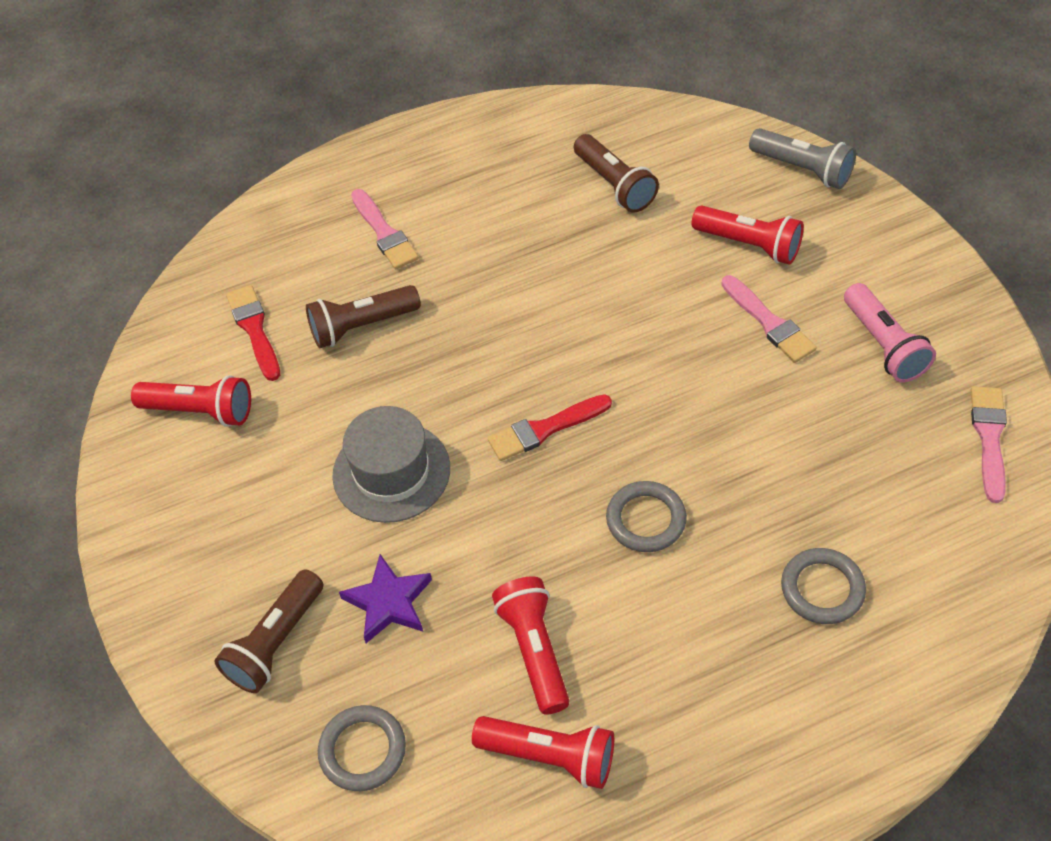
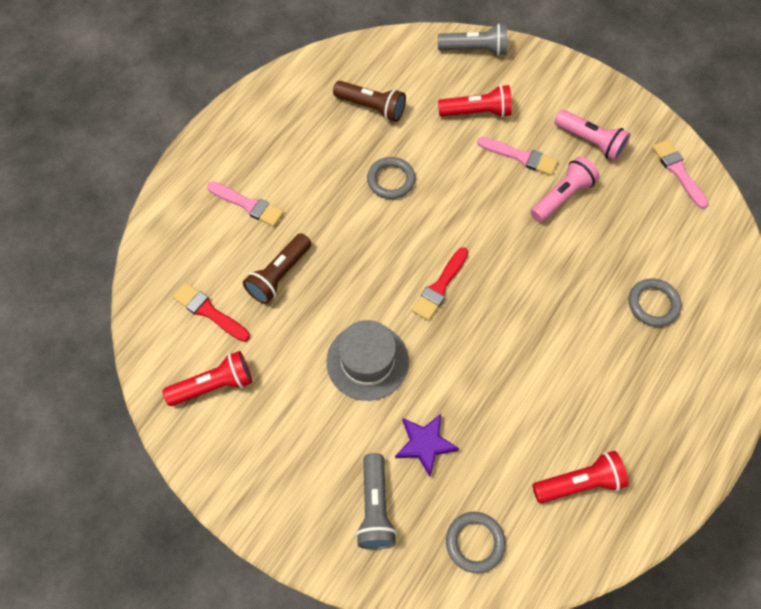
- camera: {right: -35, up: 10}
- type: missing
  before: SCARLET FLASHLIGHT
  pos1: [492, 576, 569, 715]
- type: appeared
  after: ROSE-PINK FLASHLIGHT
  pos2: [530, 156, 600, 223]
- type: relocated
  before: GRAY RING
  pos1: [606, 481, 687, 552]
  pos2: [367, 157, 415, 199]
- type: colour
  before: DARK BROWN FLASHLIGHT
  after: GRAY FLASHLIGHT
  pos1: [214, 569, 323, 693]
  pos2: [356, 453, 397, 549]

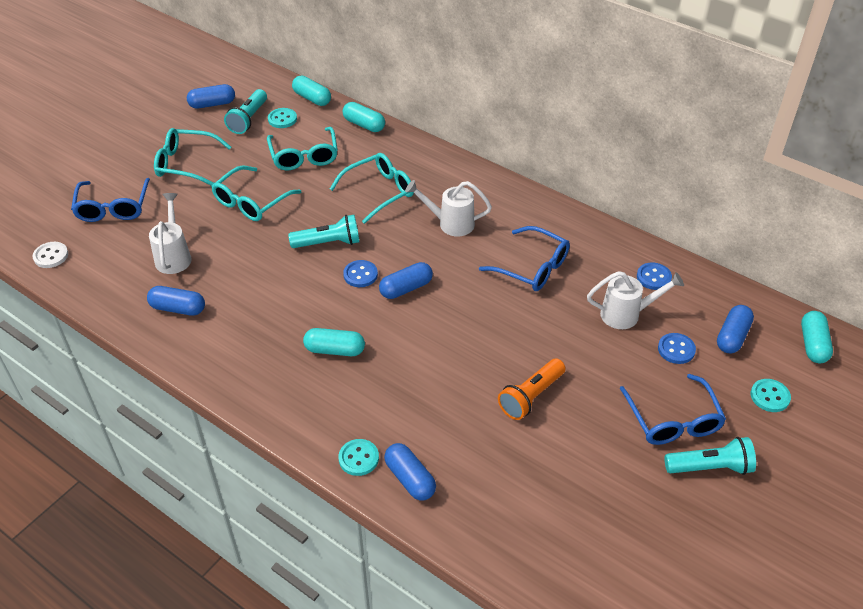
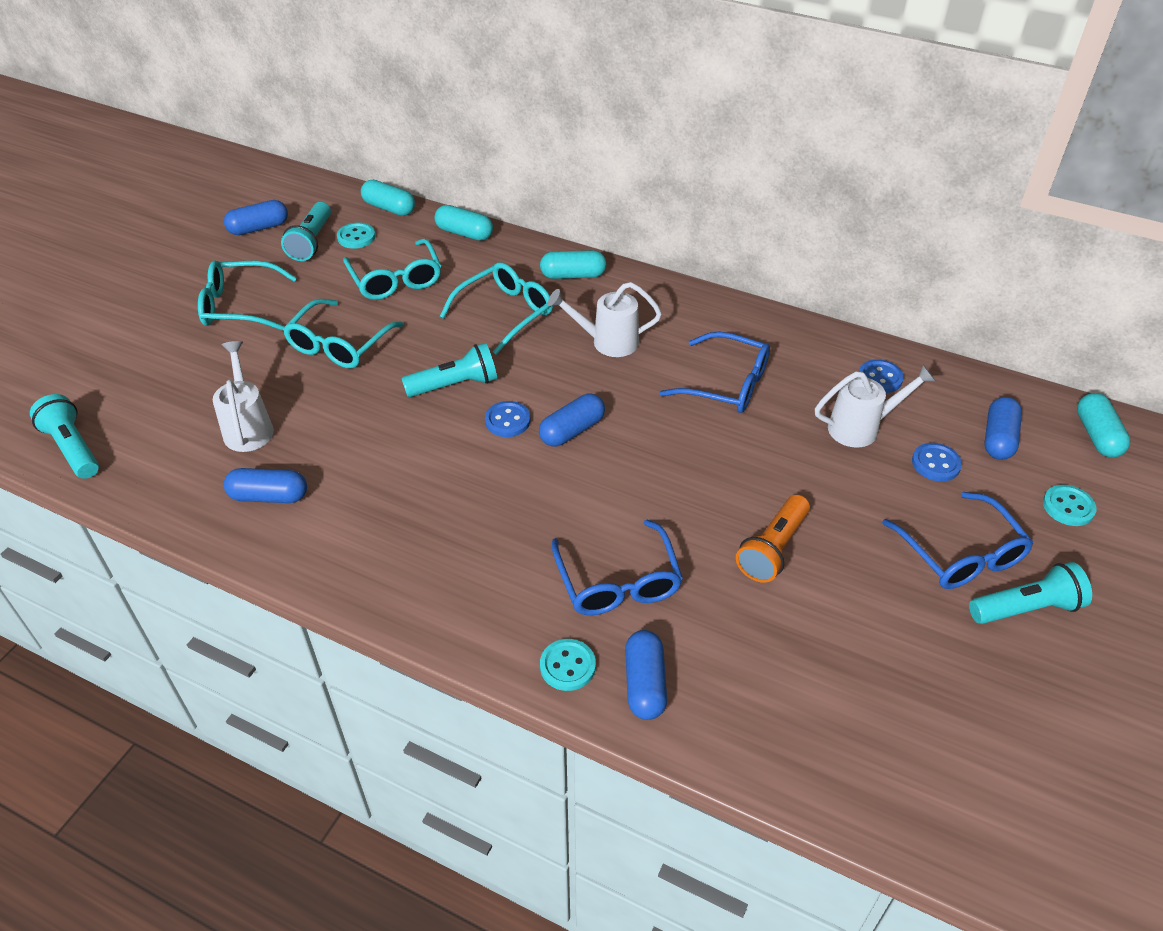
- camera: {right: -10, up: 0}
- type: relocated
  before: COBALT GLASSES
  pos1: [71, 178, 150, 222]
  pos2: [552, 519, 683, 615]
- type: relocated
  before: TEAL CAPSULE
  pos1: [303, 328, 365, 356]
  pos2: [540, 250, 607, 279]
- type: exchanged
  before: PURE WHITE SHIRT BUTTON
  after: TEAL FLASHLIGHT
  pos1: [33, 242, 68, 268]
  pos2: [30, 394, 99, 479]
- type: spun
  before: COBALT CAPSULE
  pos1: [384, 443, 436, 500]
  pos2: [625, 630, 667, 720]
  turn: 45

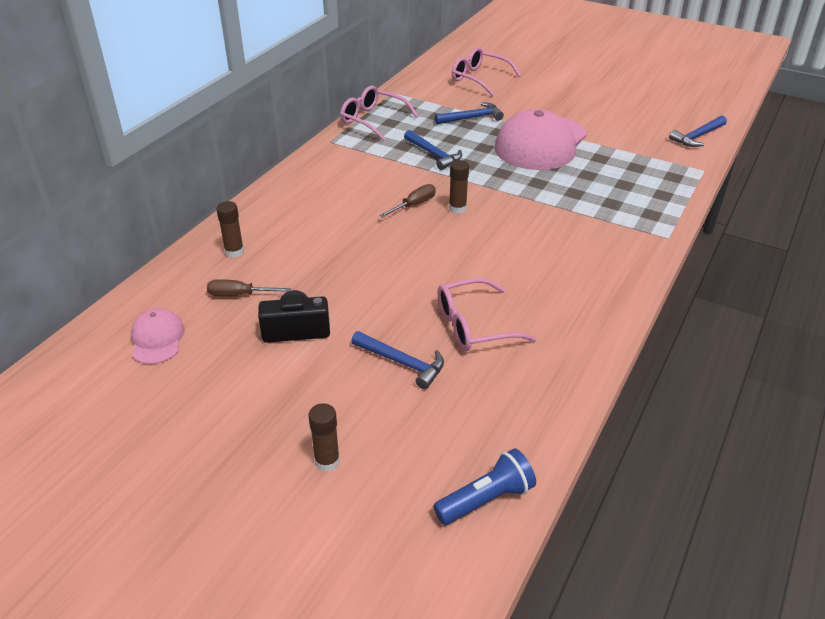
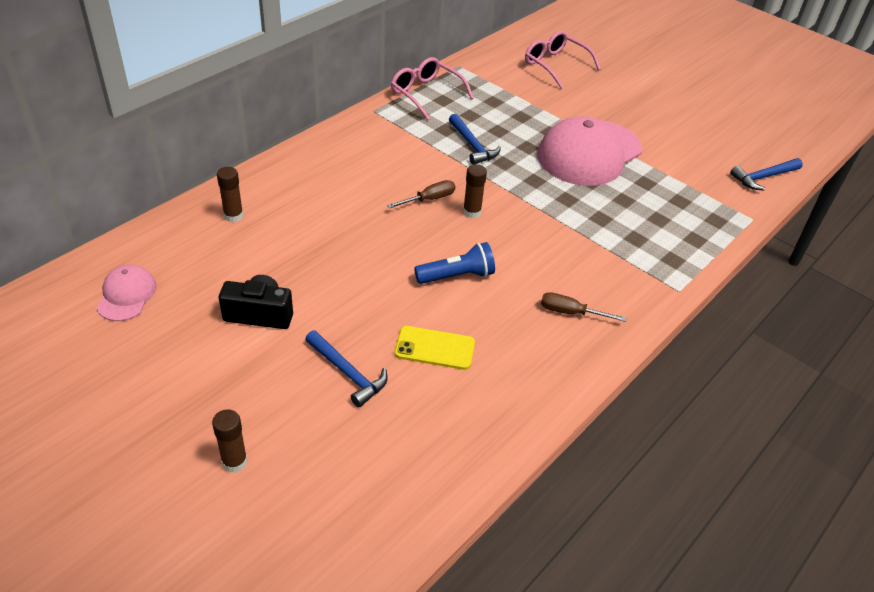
- camera: {right: 10, up: 5}
- type: missing
  before: COBALT CARPENTER'S HAMMER
  pos1: [435, 102, 504, 124]
- type: relocated
  before: DARK BROWN SCREWDRIVER
  pos1: [207, 279, 291, 296]
  pos2: [541, 292, 627, 322]
- type: relocated
  before: COBALT FLASHLIGHT
  pos1: [433, 448, 536, 525]
  pos2: [414, 242, 495, 284]
- type: exchanged
  before: ROSE-PINK GLASSES
  after: GOLDEN MOBILE PHONE
  pos1: [438, 278, 537, 351]
  pos2: [394, 326, 475, 370]

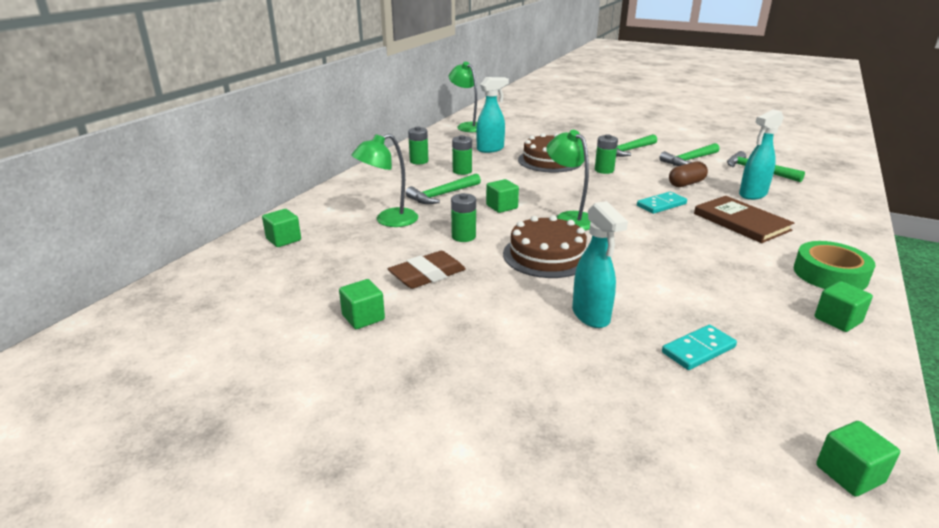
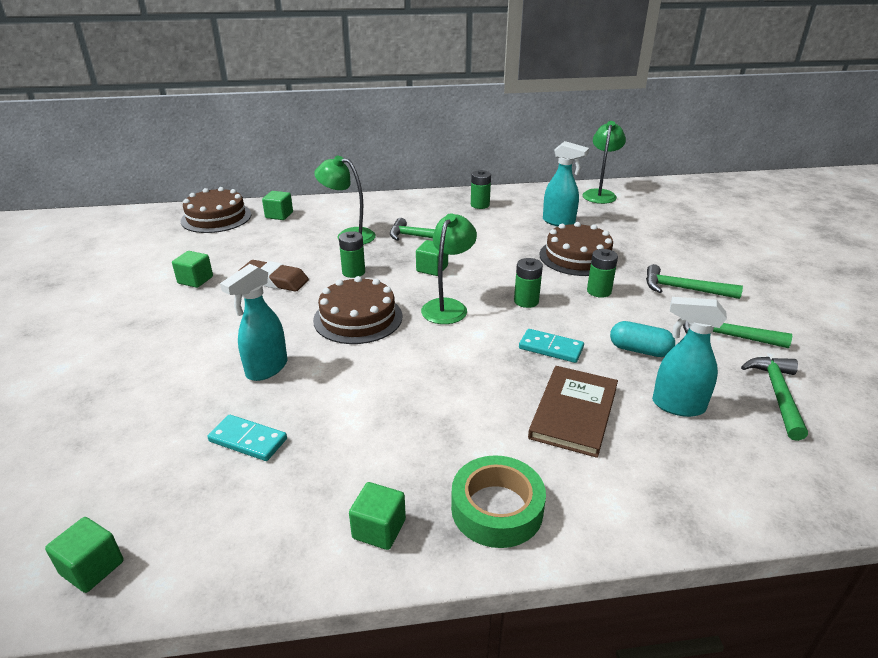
- camera: {right: 55, up: 5}
- type: appeared
  after: DARK BROWN LAYER CAKE
  pos2: [181, 187, 251, 233]
- type: relocated
  before: LEAF-GREEN POWER CELL
  pos1: [452, 135, 472, 175]
  pos2: [514, 258, 543, 308]
- type: colour
  before: DARK BROWN CAPSULE
  after: TEAL CAPSULE
  pos1: [669, 161, 708, 187]
  pos2: [610, 321, 675, 357]

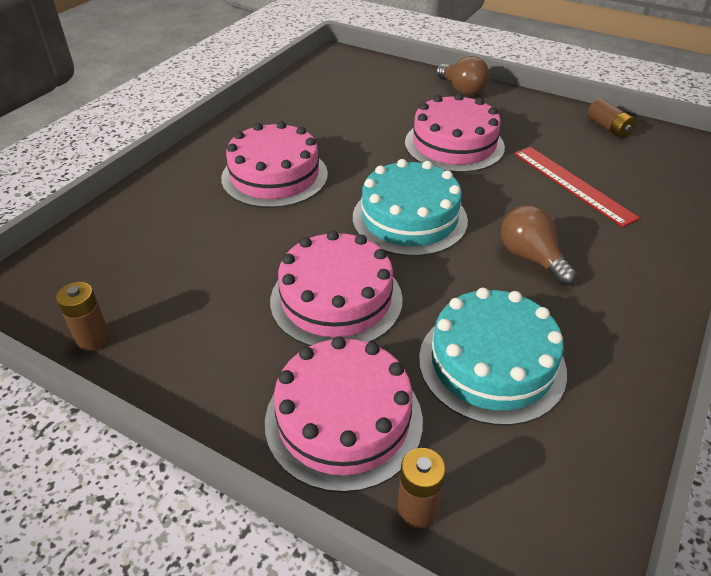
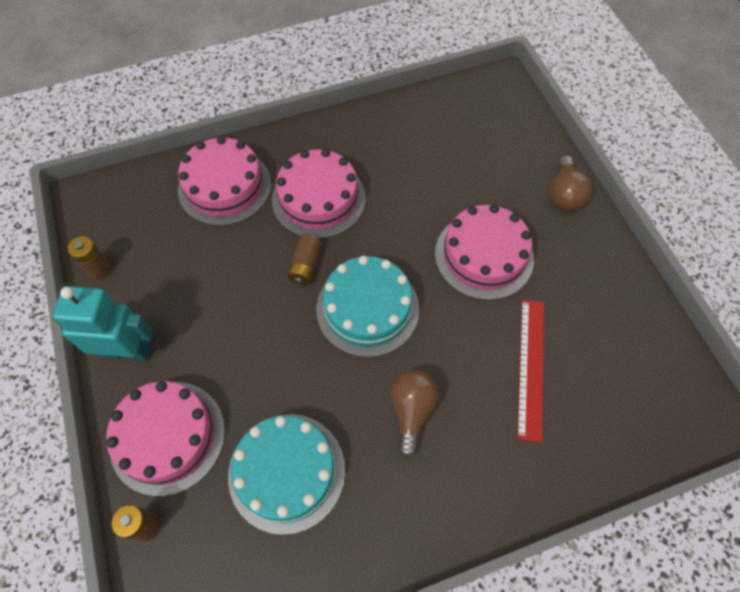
- camera: {right: 40, up: 20}
- type: appeared
  after: TEAL TOY ROBOT
  pos2: [53, 286, 154, 361]
- type: relocated
  before: ROSE-PINK LAYER CAKE
  pos1: [270, 230, 403, 346]
  pos2: [178, 136, 271, 226]
- type: relocated
  before: DARK BROWN POWER CELL
  pos1: [587, 98, 636, 138]
  pos2: [287, 234, 322, 285]

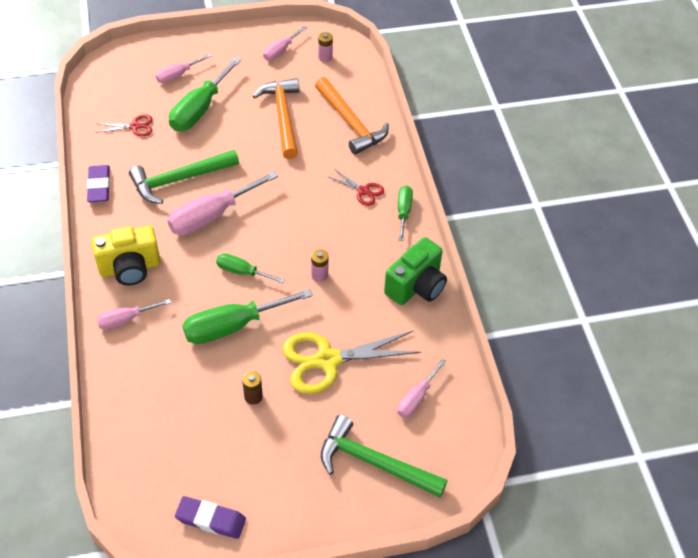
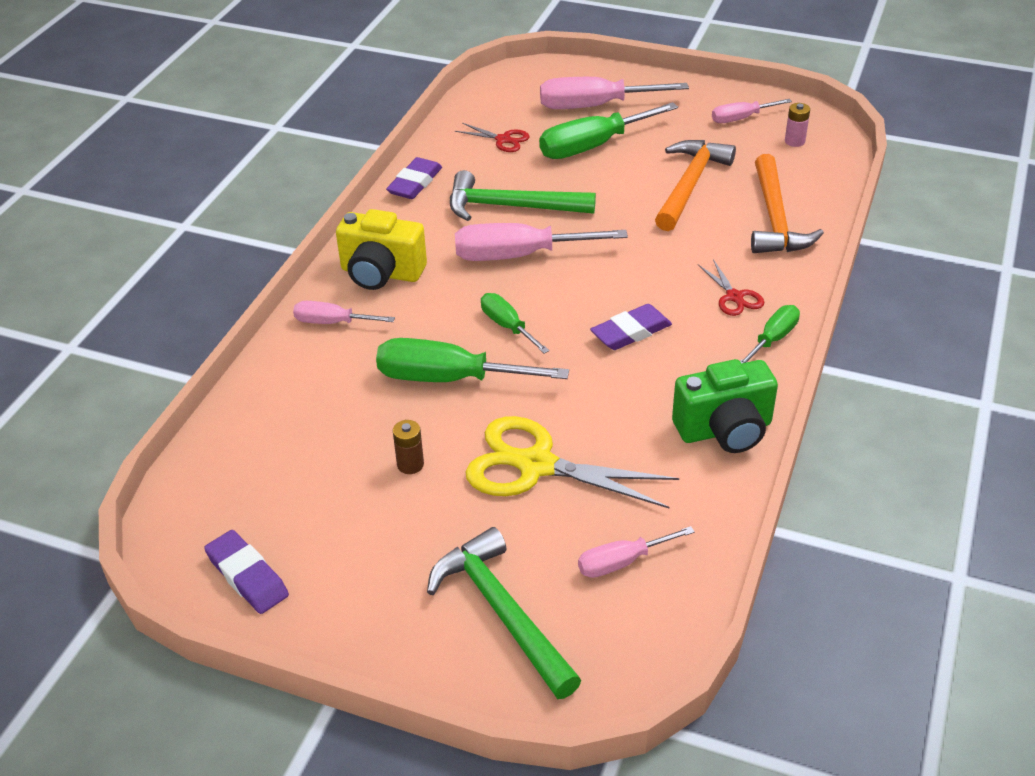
- camera: {right: 35, up: -10}
- type: missing
  before: ROSE-PINK POWER CELL
  pos1: [311, 249, 328, 282]
- type: appeared
  after: VIOLET GUM ERASER
  pos2: [590, 304, 672, 350]
- type: size
  before: ROSE-PINK SCREWDRIVER
  pos1: [156, 54, 212, 83]
  pos2: [540, 77, 689, 109]
  scale: 1.78

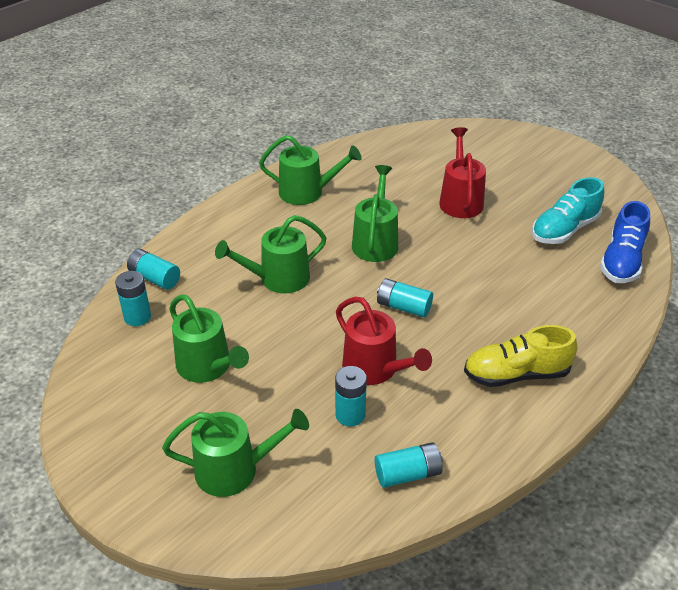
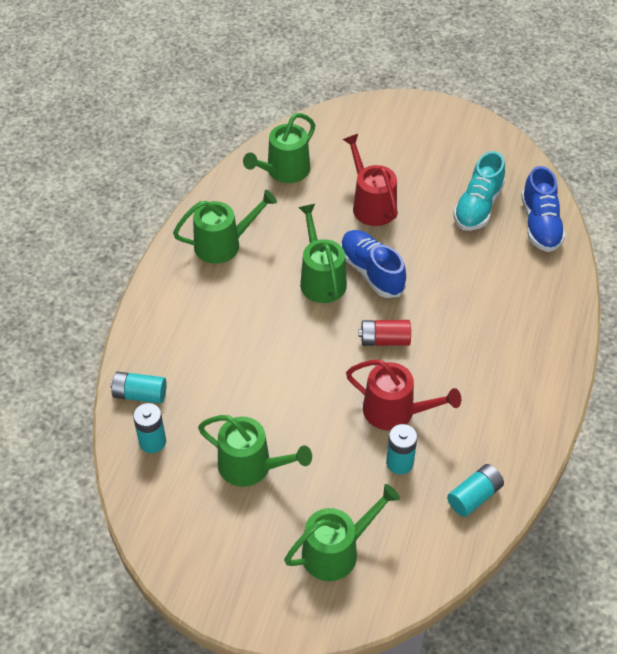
- camera: {right: -25, up: 10}
- type: missing
  before: GOLDEN SNEAKER
  pos1: [464, 325, 577, 387]
- type: appeared
  after: COBALT SNEAKER
  pos2: [340, 230, 406, 298]
- type: relocated
  before: LEAF-GREEN SPRINKLING CAN
  pos1: [215, 215, 327, 293]
  pos2: [243, 113, 315, 183]
- type: colour
  before: TEAL POWER CELL
  after: SCARLET POWER CELL
  pos1: [377, 278, 433, 318]
  pos2: [358, 320, 411, 346]

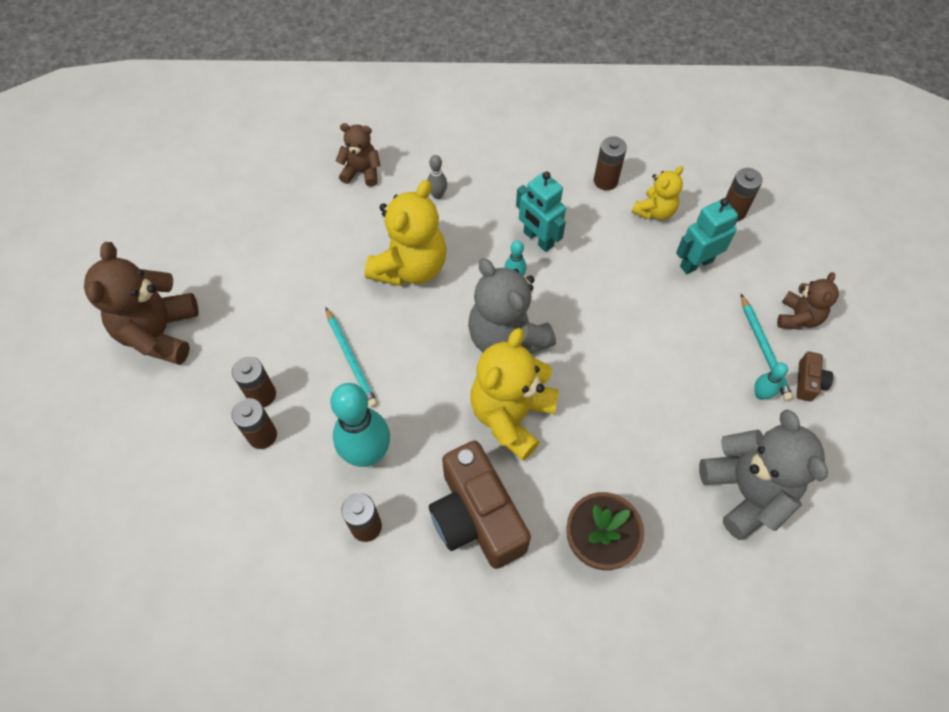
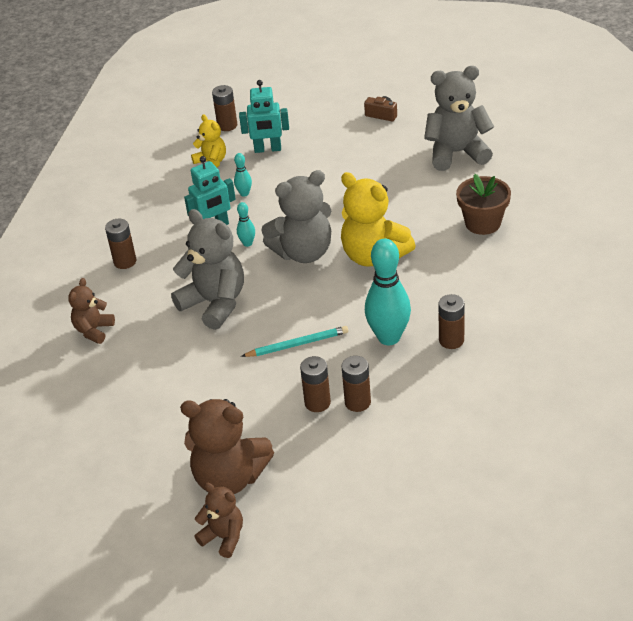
- camera: {right: -75, up: -20}
- type: missing
  before: GRAY BOWLING PIN
  pos1: [427, 155, 447, 199]
- type: missing
  before: DARK BROWN CAMERA
  pos1: [429, 441, 531, 569]
- type: missing
  before: TEAL WOODEN PENCIL
  pos1: [741, 294, 793, 401]
- type: relocated
  before: DARK BROWN POWER CELL
  pos1: [594, 136, 627, 190]
  pos2: [105, 219, 136, 269]
- type: relocated
  before: TEAL BOWLING PIN
  pos1: [754, 362, 788, 400]
  pos2: [234, 153, 252, 197]
- type: relocated
  before: DARK BROWN STUFFED BEAR
  pos1: [777, 272, 839, 330]
  pos2: [194, 483, 243, 558]
- type: colour
  before: GOLDEN STUFFED BEAR
  after: GRAY STUFFED BEAR
  pos1: [365, 180, 447, 286]
  pos2: [171, 209, 244, 330]
- type: spun
  before: TEAL TOY ROBOT
  pos1: [676, 198, 738, 274]
  pos2: [239, 80, 289, 153]
  turn: -75

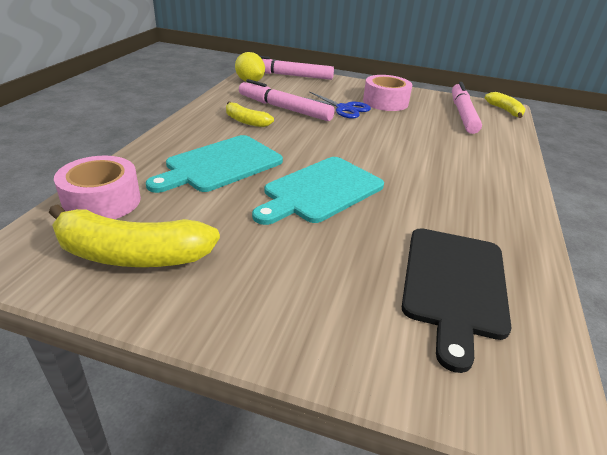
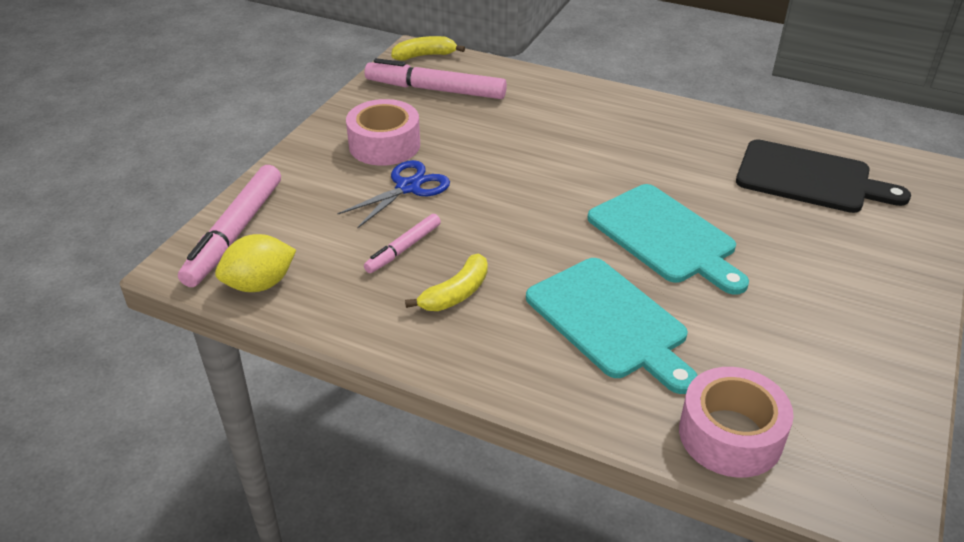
- camera: {right: -80, up: 5}
- type: missing
  before: GOLDEN BANANA FRUIT
  pos1: [49, 204, 220, 267]
- type: size
  before: ROSE-PINK MARKER PEN
  pos1: [239, 79, 335, 121]
  pos2: [364, 214, 441, 273]
  scale: 0.56

